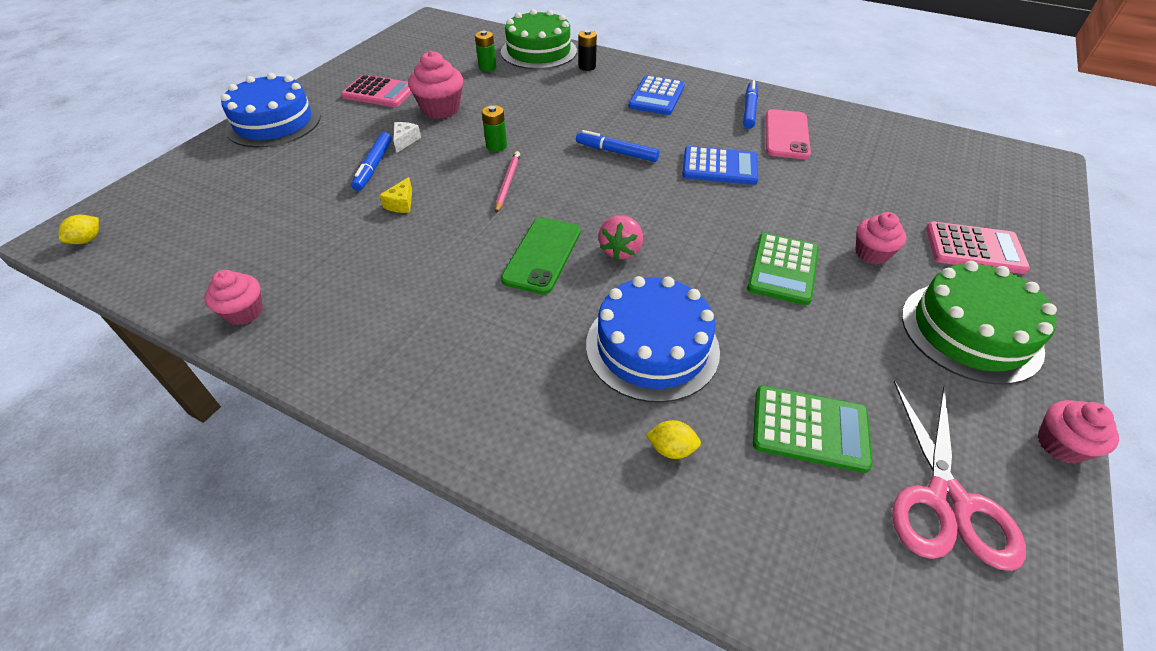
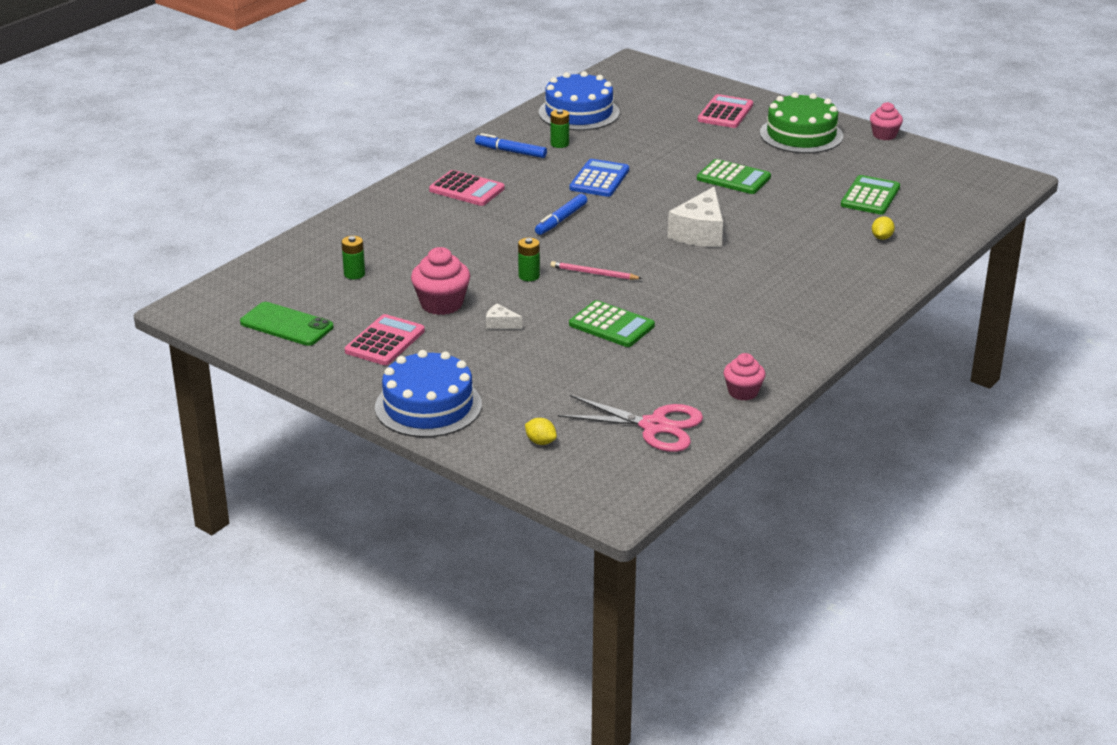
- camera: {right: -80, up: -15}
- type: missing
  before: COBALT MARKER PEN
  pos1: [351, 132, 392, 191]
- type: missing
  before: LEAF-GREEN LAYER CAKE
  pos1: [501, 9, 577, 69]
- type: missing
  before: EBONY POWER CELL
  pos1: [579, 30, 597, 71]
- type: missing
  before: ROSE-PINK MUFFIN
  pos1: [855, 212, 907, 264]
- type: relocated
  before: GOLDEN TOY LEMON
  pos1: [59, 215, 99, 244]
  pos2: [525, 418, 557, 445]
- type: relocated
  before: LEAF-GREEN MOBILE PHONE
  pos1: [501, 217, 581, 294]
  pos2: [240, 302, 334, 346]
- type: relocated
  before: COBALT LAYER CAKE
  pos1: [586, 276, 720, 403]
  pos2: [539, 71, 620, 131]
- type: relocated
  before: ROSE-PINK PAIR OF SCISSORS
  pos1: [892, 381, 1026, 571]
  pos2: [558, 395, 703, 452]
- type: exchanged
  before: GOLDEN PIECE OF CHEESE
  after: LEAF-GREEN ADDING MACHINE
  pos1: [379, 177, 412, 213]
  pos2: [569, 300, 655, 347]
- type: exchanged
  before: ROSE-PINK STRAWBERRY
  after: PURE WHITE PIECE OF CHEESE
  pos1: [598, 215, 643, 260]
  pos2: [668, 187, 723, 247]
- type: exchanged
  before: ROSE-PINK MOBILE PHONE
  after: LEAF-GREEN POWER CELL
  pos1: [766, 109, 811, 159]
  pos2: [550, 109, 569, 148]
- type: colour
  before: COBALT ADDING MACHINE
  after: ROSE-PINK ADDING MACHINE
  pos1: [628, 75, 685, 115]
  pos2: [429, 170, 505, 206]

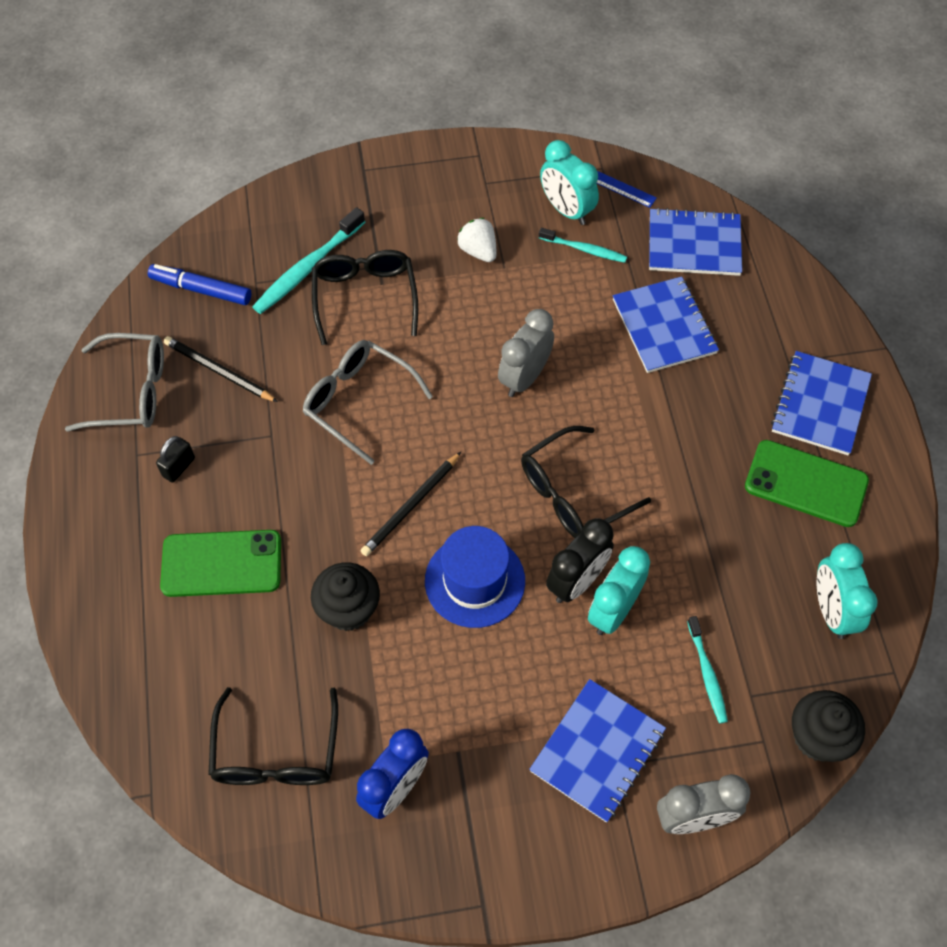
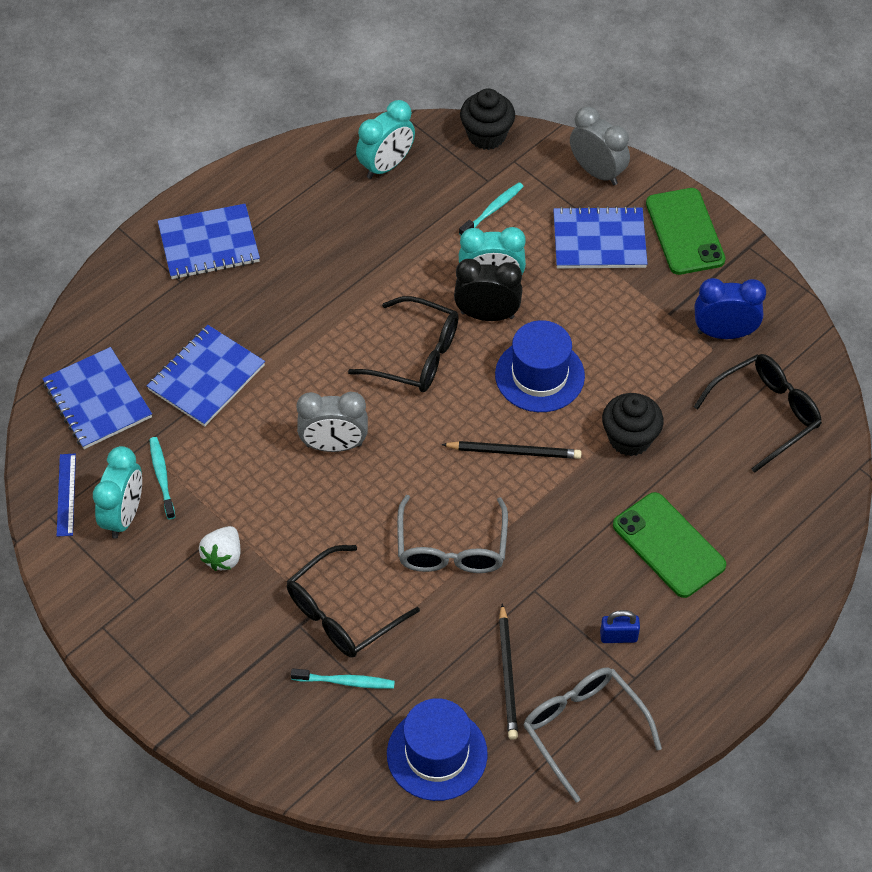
- camera: {right: -125, up: -5}
- type: relocated
  before: LEAF-GREEN MOBILE PHONE
  pos1: [745, 440, 869, 527]
  pos2: [646, 188, 726, 275]
- type: exchanged
  before: COBALT MARKER PEN
  after: COBALT HAT
  pos1: [148, 264, 251, 305]
  pos2: [387, 698, 488, 801]
- type: colour
  before: EBONY SMALL LOCK
  after: COBALT SMALL LOCK
  pos1: [156, 436, 195, 483]
  pos2: [600, 610, 640, 643]
- type: size
  before: TEAL DENTAL BRUSH
  pos1: [252, 207, 365, 314]
  pos2: [291, 669, 395, 689]
  scale: 0.61

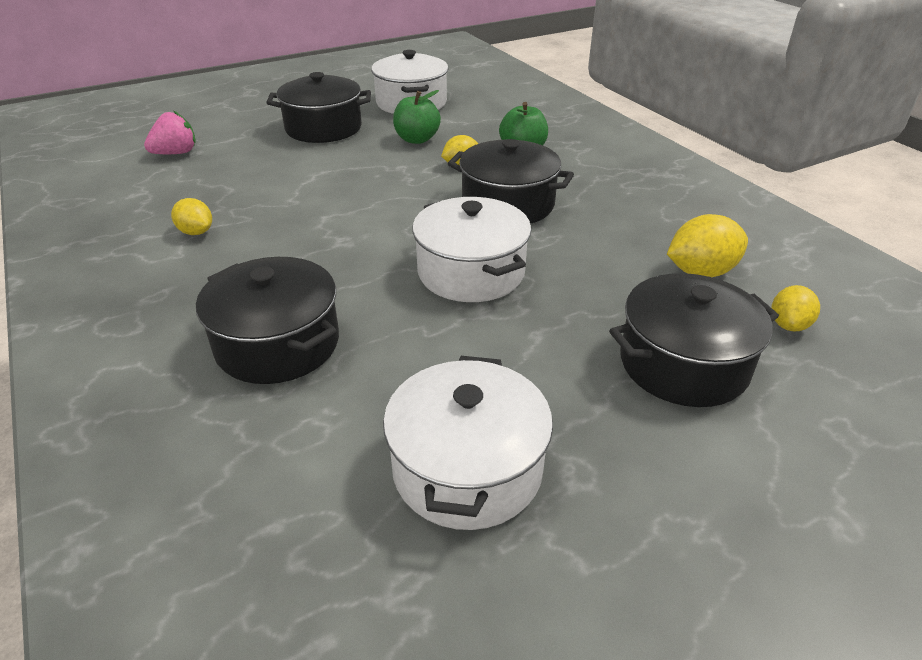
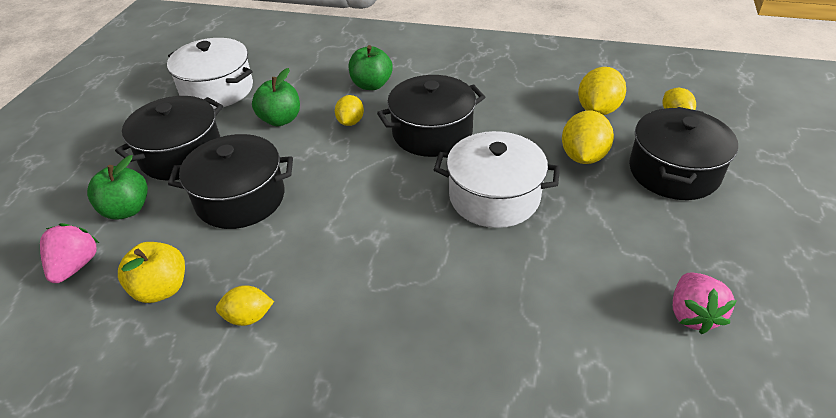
- camera: {right: -45, up: 5}
- type: appeared
  after: LEAF-GREEN TOY APPLE
  pos2: [87, 155, 148, 220]
- type: appeared
  after: GOLDEN TOY APPLE
  pos2: [118, 242, 185, 303]
- type: appeared
  after: GOLDEN TOY LEMON
  pos2: [562, 110, 614, 164]
- type: relocated
  before: EBONY POT
  pos1: [196, 257, 339, 384]
  pos2: [168, 134, 293, 229]
- type: exchanged
  before: PURE WHITE POT
  after: ROSE-PINK STRAWBERRY
  pos1: [383, 356, 553, 530]
  pos2: [673, 272, 737, 334]

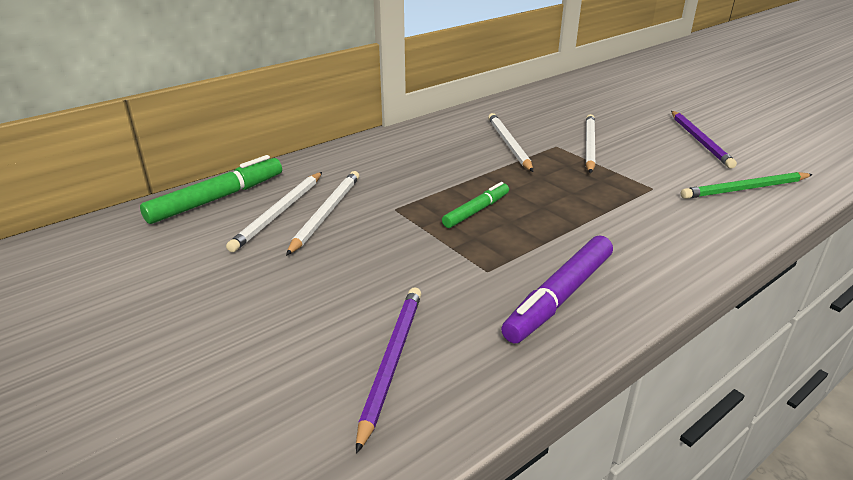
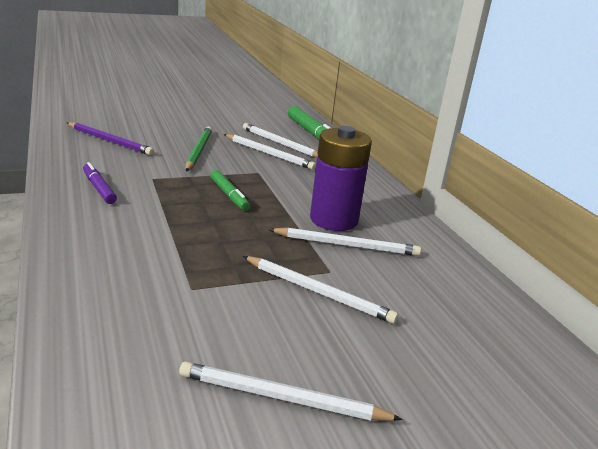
- camera: {right: 105, up: -5}
- type: appeared
  after: VIOLET POWER CELL
  pos2: [310, 126, 372, 231]
- type: relocated
  before: LEAF-GREEN WOODEN PENCIL
  pos1: [681, 172, 813, 199]
  pos2: [185, 127, 212, 172]
- type: colour
  before: VIOLET WOODEN PENCIL
  after: PURE WHITE WOODEN PENCIL
  pos1: [671, 111, 737, 169]
  pos2: [179, 362, 403, 421]
- type: size
  before: VIOLET MARKER PEN
  pos1: [501, 236, 613, 343]
  pos2: [83, 162, 117, 204]
  scale: 0.62

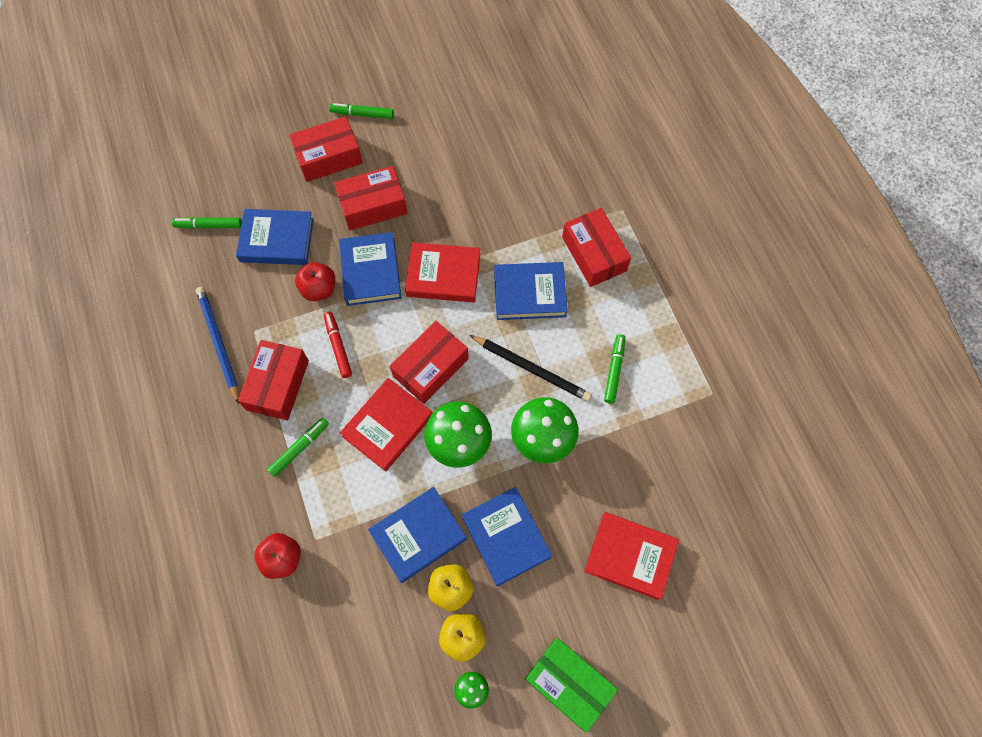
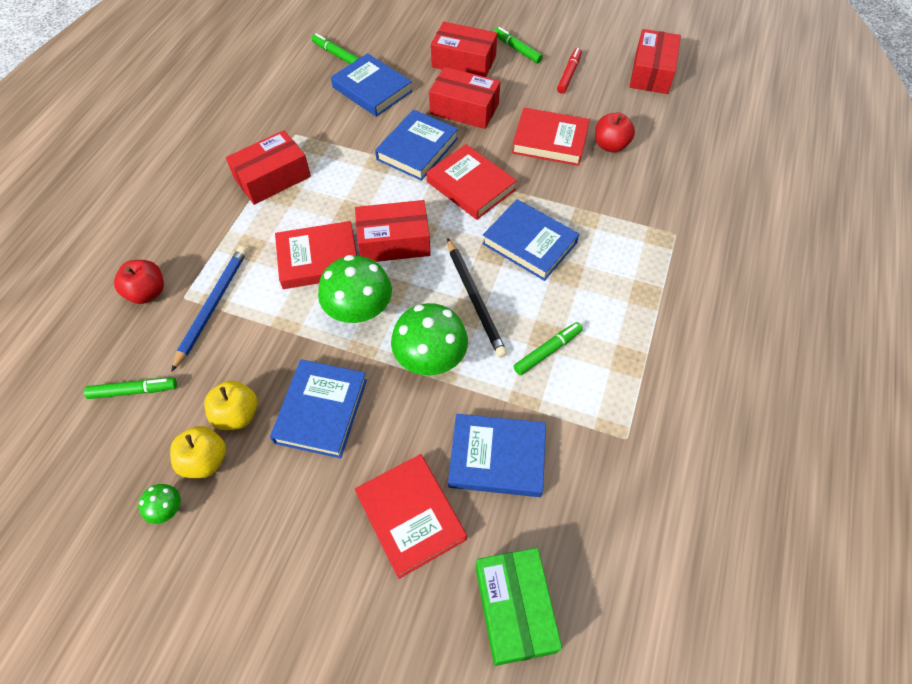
- camera: {right: 40, up: -10}
- type: appeared
  after: SCARLET HARDBACK
  pos2: [512, 108, 590, 166]
- type: relocated
  before: COBALT WOODEN PENCIL
  pos1: [196, 287, 239, 404]
  pos2: [171, 246, 247, 372]
- type: relocated
  before: LEAF-GREEN MARKER PEN
  pos1: [267, 418, 329, 477]
  pos2: [84, 378, 177, 399]
- type: relocated
  before: SCARLET TOY APPLE
  pos1: [295, 262, 335, 301]
  pos2: [595, 112, 635, 152]
- type: relocated
  before: SCARLET MARKER PEN
  pos1: [324, 312, 352, 378]
  pos2: [557, 48, 582, 94]
- type: relocated
  before: COBALT HARDBACK
  pos1: [368, 487, 467, 583]
  pos2: [448, 414, 546, 497]
- type: relocated
  before: LEAF-GREEN BOX
  pos1: [525, 638, 618, 732]
  pos2: [476, 548, 562, 666]
- type: relocated
  before: SCARLET BOX
  pos1: [562, 208, 631, 287]
  pos2: [629, 29, 681, 94]

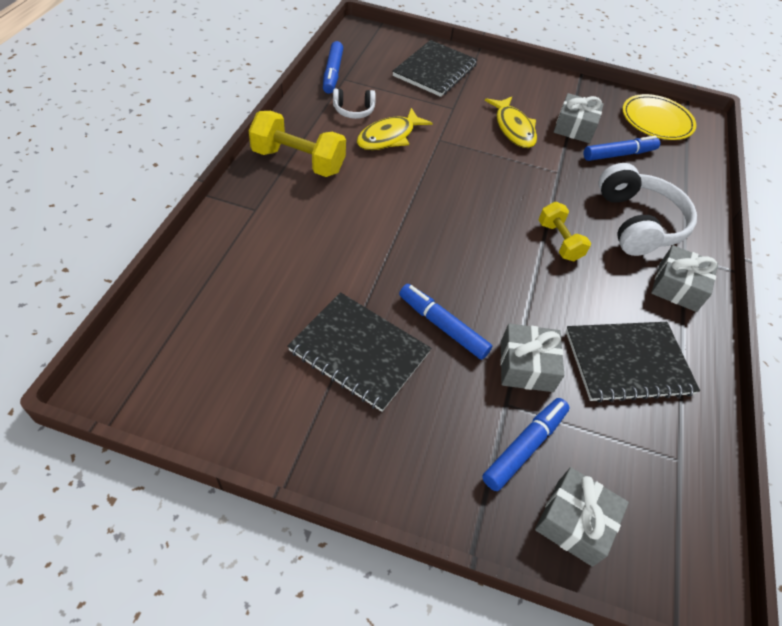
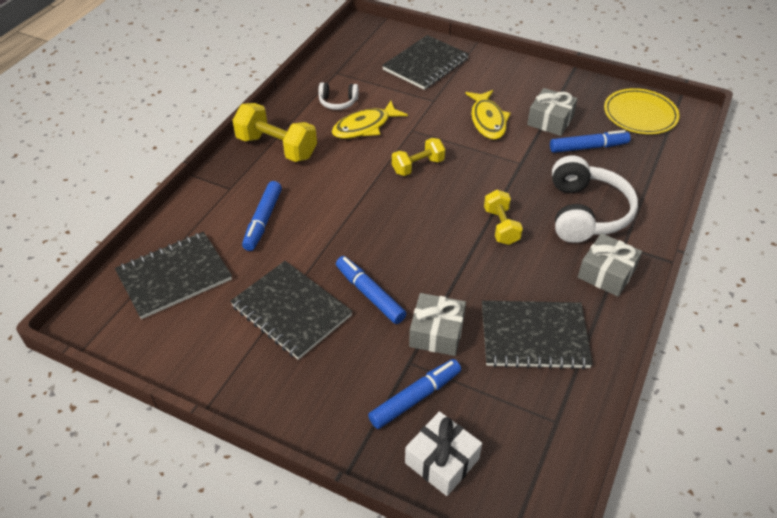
- camera: {right: 15, up: -5}
- type: appeared
  after: EBONY NOTEPAD
  pos2: [115, 232, 232, 319]
- type: appeared
  after: GOLDEN DUMBBELL
  pos2: [392, 138, 445, 176]
- type: relocated
  before: COBALT MARKER PEN
  pos1: [323, 41, 343, 94]
  pos2: [242, 181, 282, 251]
- type: colour
  before: GRAY PRESENT
  after: PURE WHITE PRESENT
  pos1: [535, 467, 629, 567]
  pos2: [405, 411, 482, 496]

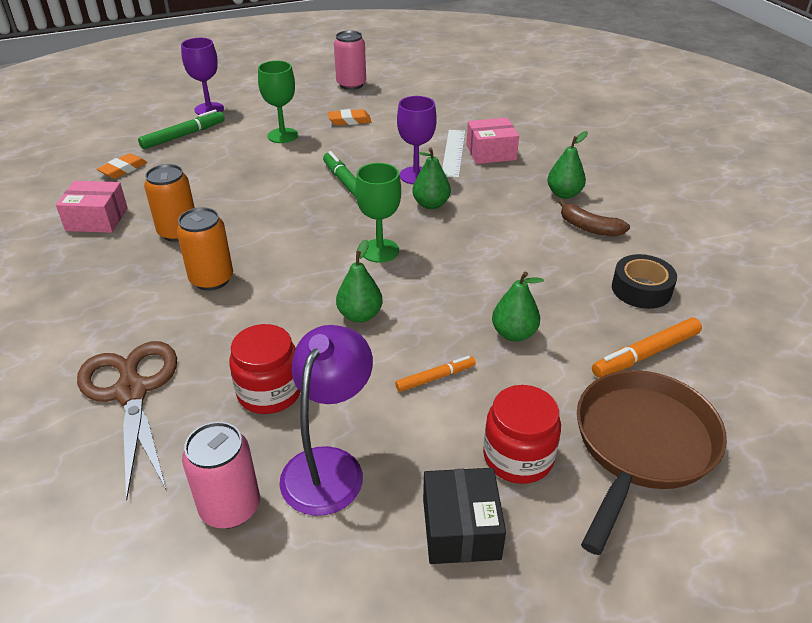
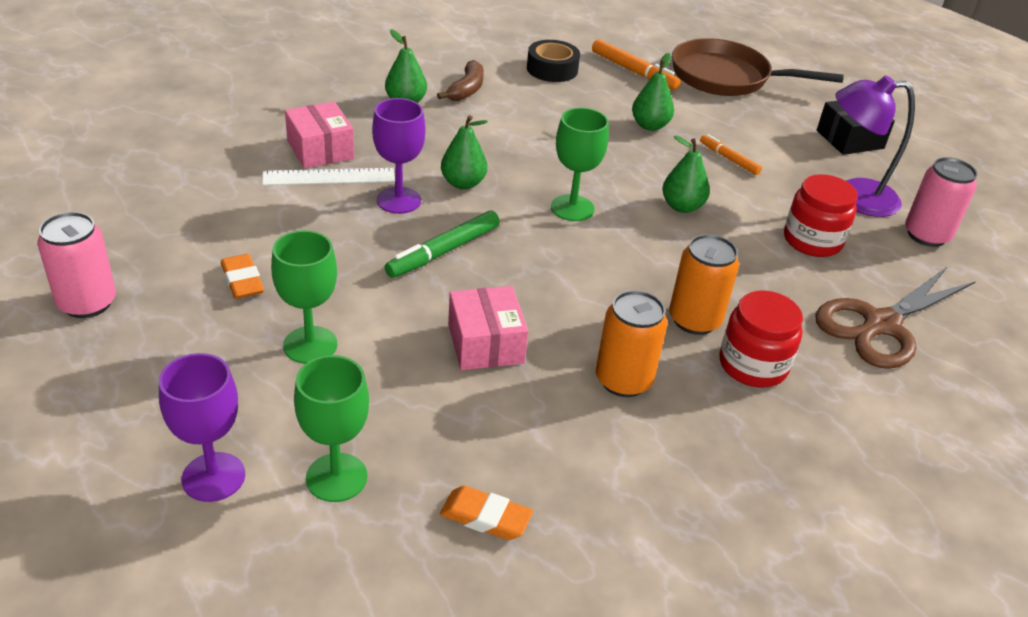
- camera: {right: -110, up: 0}
- type: relocated
  before: ROSE-PINK BOX
  pos1: [56, 181, 128, 233]
  pos2: [448, 286, 528, 370]
- type: relocated
  before: SCARLET JAR
  pos1: [483, 385, 561, 484]
  pos2: [719, 290, 803, 387]
- type: exchanged
  before: LEAF-GREEN MARKER PEN
  after: LEAF-GREEN WINE GLASS
  pos1: [138, 109, 225, 149]
  pos2: [294, 355, 369, 502]

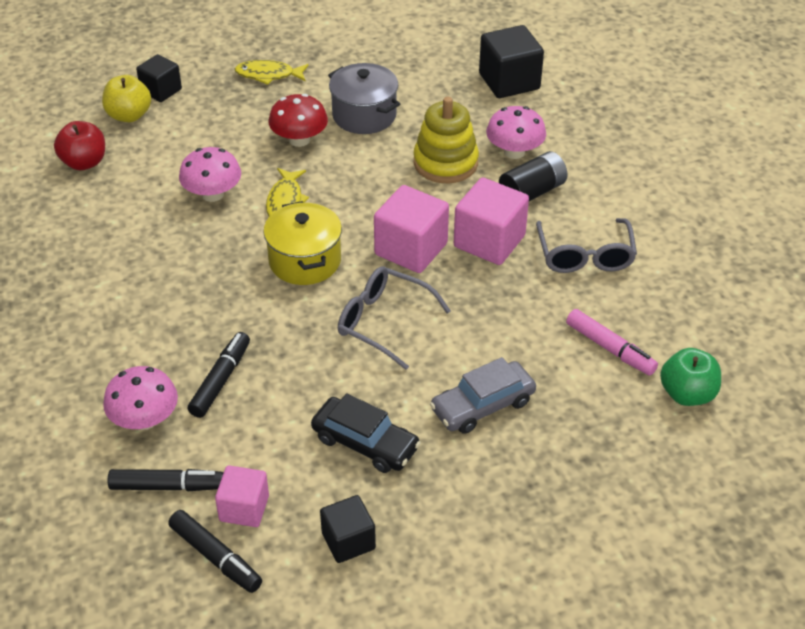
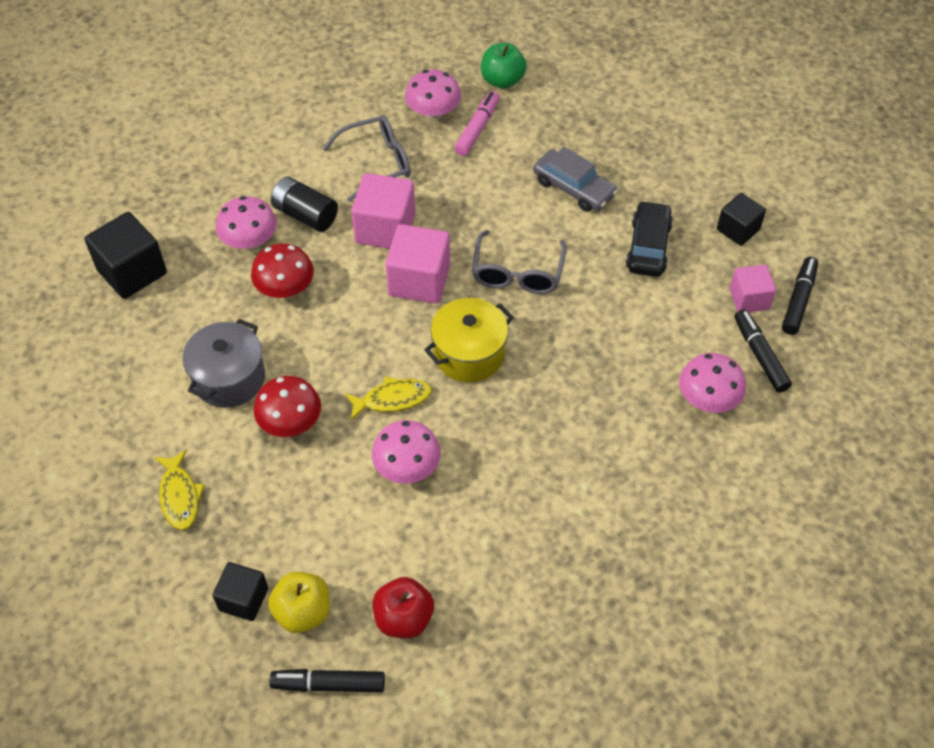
- camera: {right: -110, up: 10}
- type: appeared
  after: ROSE-PINK TOADSTOOL
  pos2: [405, 69, 461, 120]
- type: relocated
  before: EBONY MARKER PEN
  pos1: [188, 332, 250, 418]
  pos2: [269, 669, 385, 692]
- type: exchanged
  before: GOLDEN STACKING TOY
  after: SCARLET TOADSTOOL
  pos1: [414, 97, 479, 183]
  pos2: [251, 244, 314, 298]

